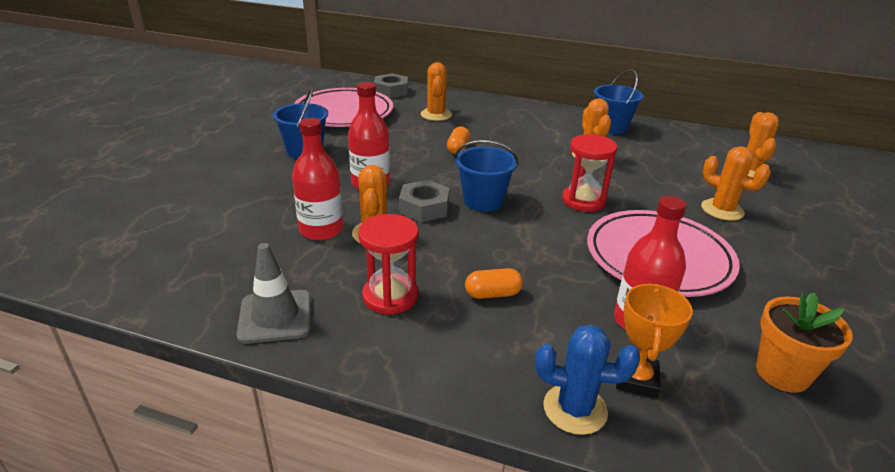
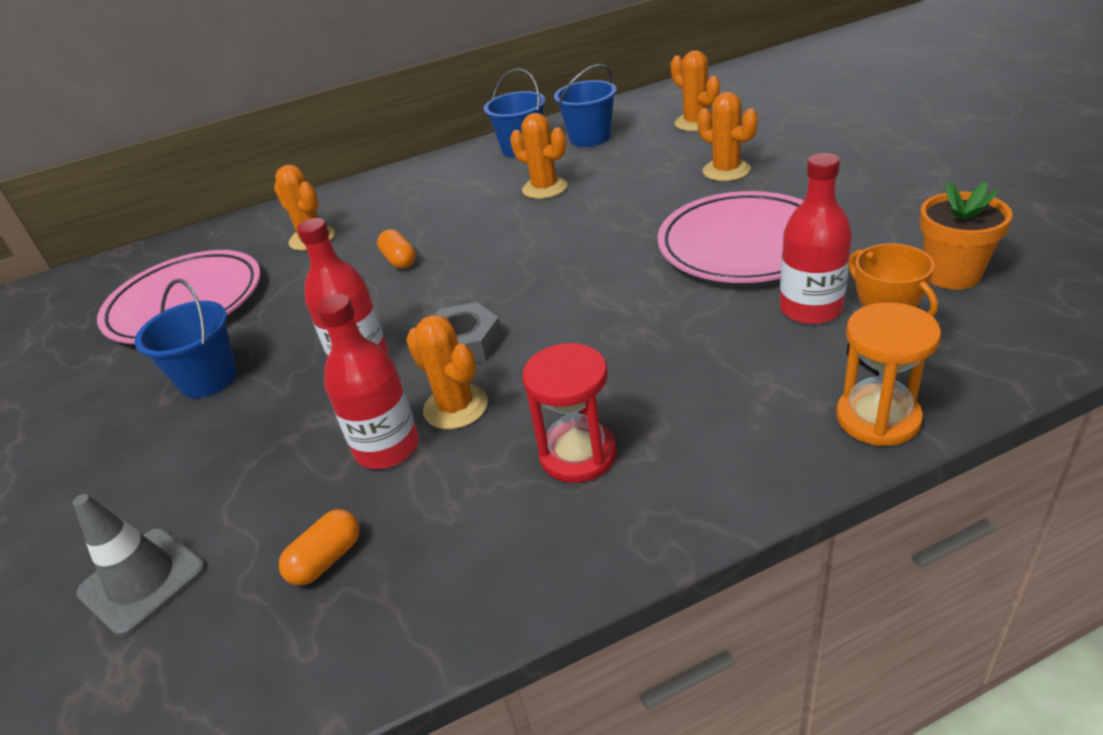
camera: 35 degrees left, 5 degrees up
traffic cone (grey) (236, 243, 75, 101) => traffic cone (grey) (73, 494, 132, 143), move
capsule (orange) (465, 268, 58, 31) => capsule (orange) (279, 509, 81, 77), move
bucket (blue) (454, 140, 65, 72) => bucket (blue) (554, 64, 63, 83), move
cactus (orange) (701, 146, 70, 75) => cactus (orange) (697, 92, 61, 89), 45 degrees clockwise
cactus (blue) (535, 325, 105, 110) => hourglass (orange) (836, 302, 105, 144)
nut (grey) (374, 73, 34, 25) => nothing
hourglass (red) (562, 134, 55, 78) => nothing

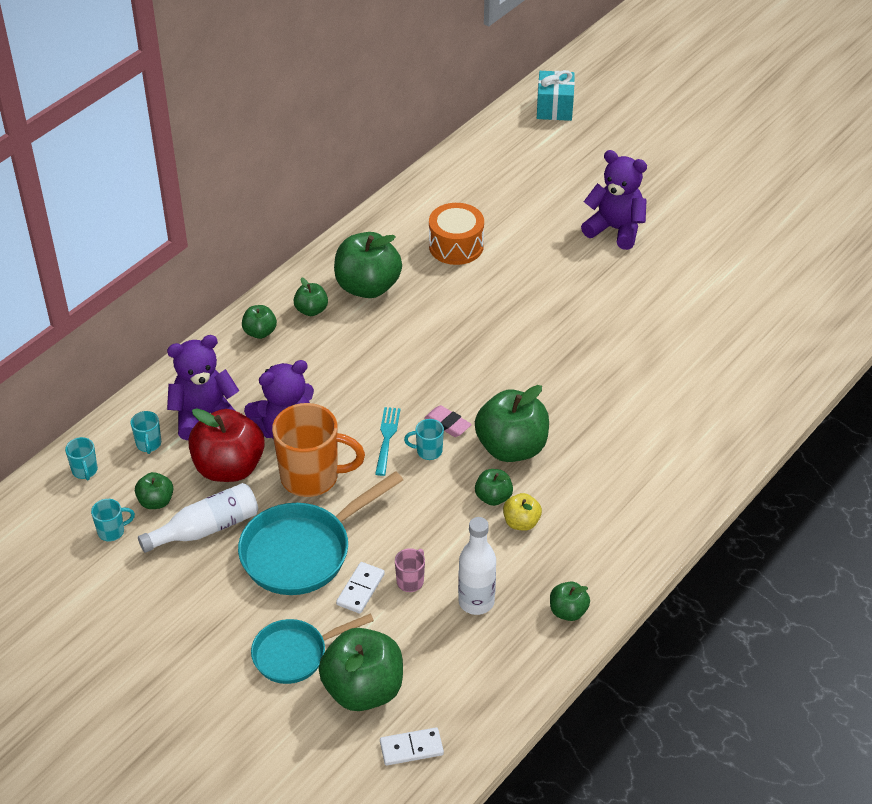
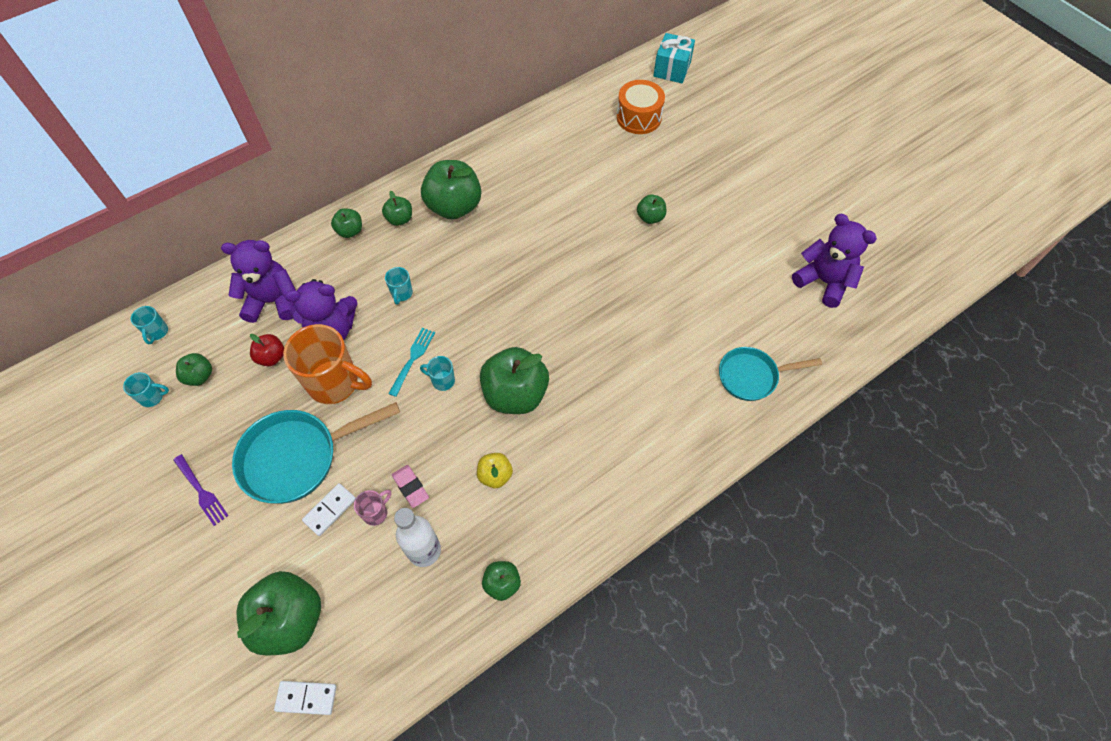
camera: 15 degrees right, 15 degrees up
nothing => fork (purple) (173, 454, 56, 72)
apple (red) (188, 408, 77, 74) => apple (red) (250, 334, 34, 32), x0.50
mug (turquoise) (130, 411, 31, 43) => mug (turquoise) (385, 267, 28, 38), move
eraser (pink) (424, 405, 48, 32) => eraser (pink) (392, 465, 37, 43), move
drum (orange) (429, 203, 55, 62) => drum (orange) (617, 80, 48, 54), move
apple (green) (475, 469, 38, 37) => apple (green) (637, 194, 29, 30), move
pan (turquoise) (251, 614, 123, 70) => pan (turquoise) (719, 347, 103, 54), move
teddy bear (purple) (581, 150, 66, 100) => teddy bear (purple) (792, 214, 85, 94), move
bottle (white) (138, 483, 120, 70) => nothing

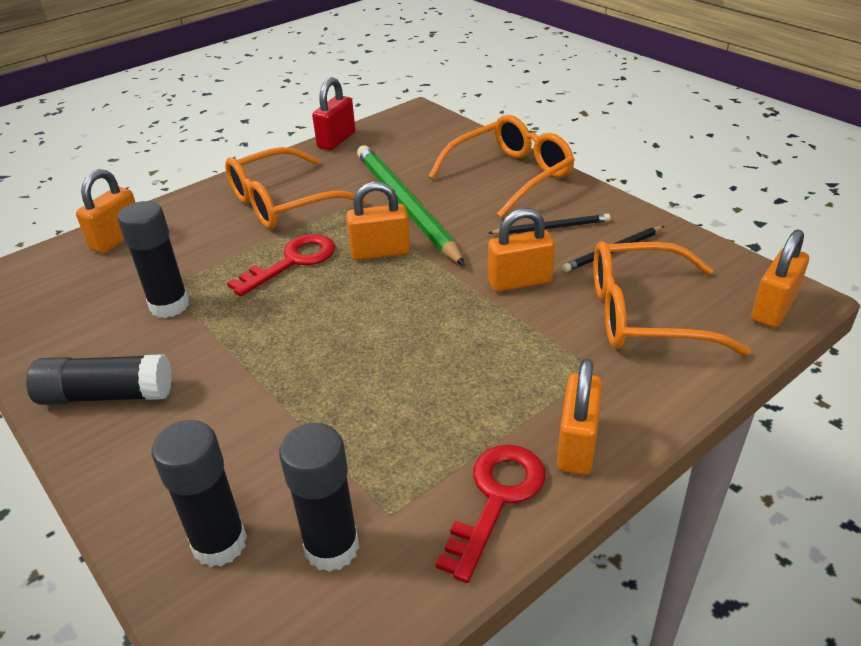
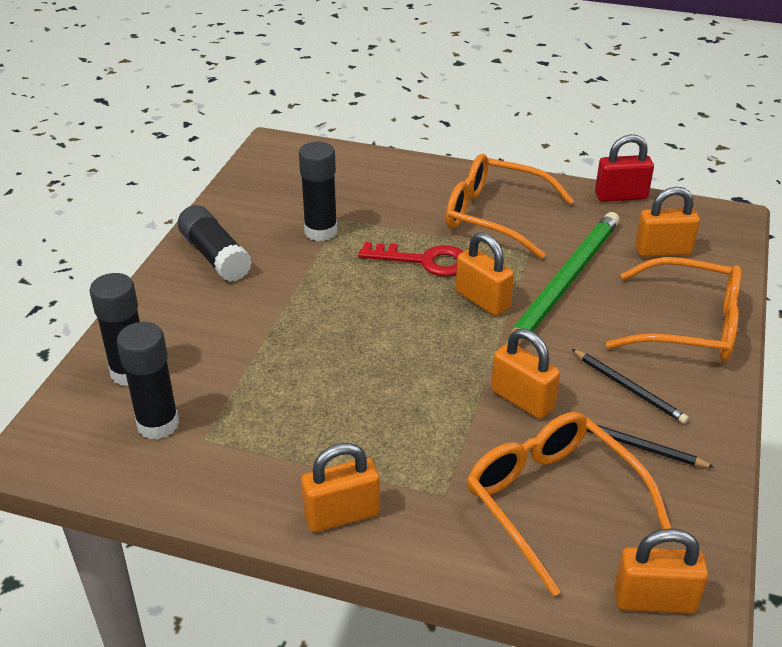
camera: 55 degrees right, 0 degrees up
padlock (orange) (76, 169, 60, 85) => padlock (orange) (635, 187, 65, 70), move
key (red) (435, 445, 110, 138) => nothing

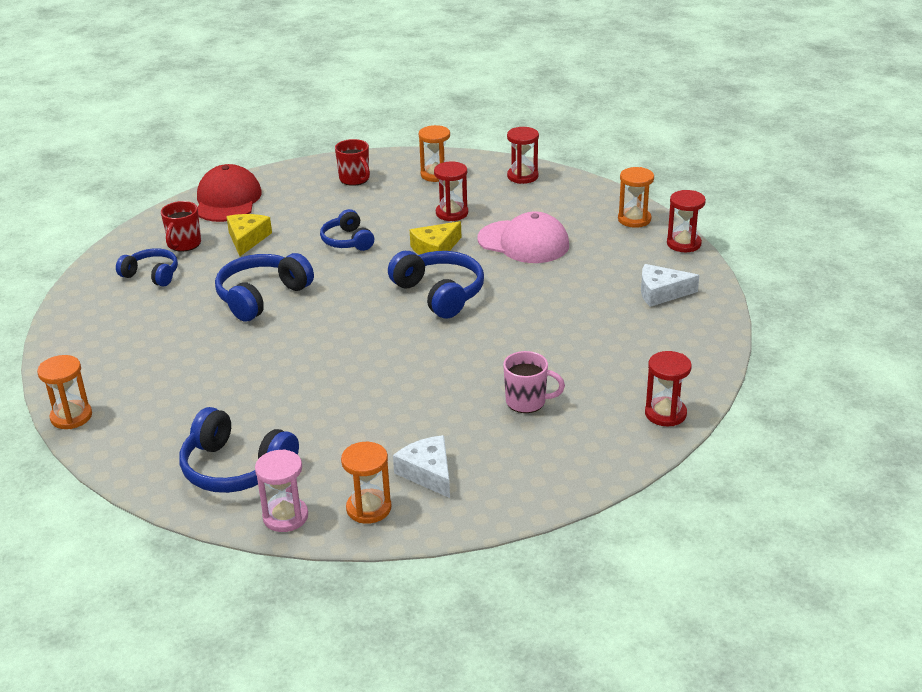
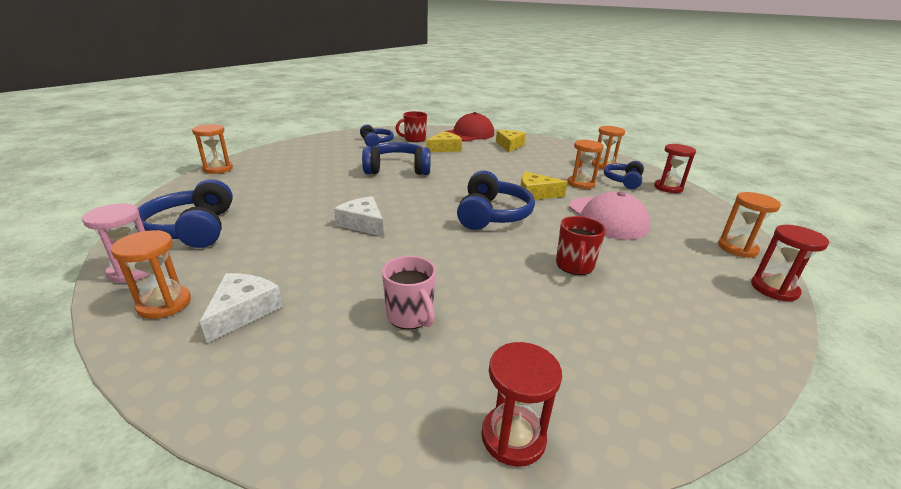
camera: 45 degrees right, 5 degrees down
cheese (white) (641, 264, 58, 43) => cheese (white) (334, 196, 50, 41), move
nothing => cheese (yellow) (496, 130, 30, 23)
mug (red) (335, 139, 35, 47) => mug (red) (556, 216, 50, 59), move
hourglass (red) (434, 162, 34, 59) => hourglass (orange) (567, 140, 37, 49)
headphones (blue) (320, 209, 54, 42) => headphones (blue) (604, 161, 40, 28), move

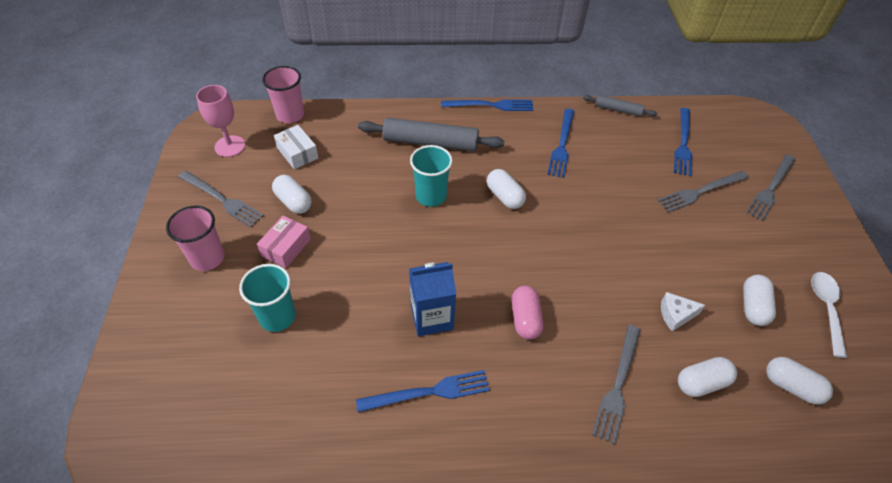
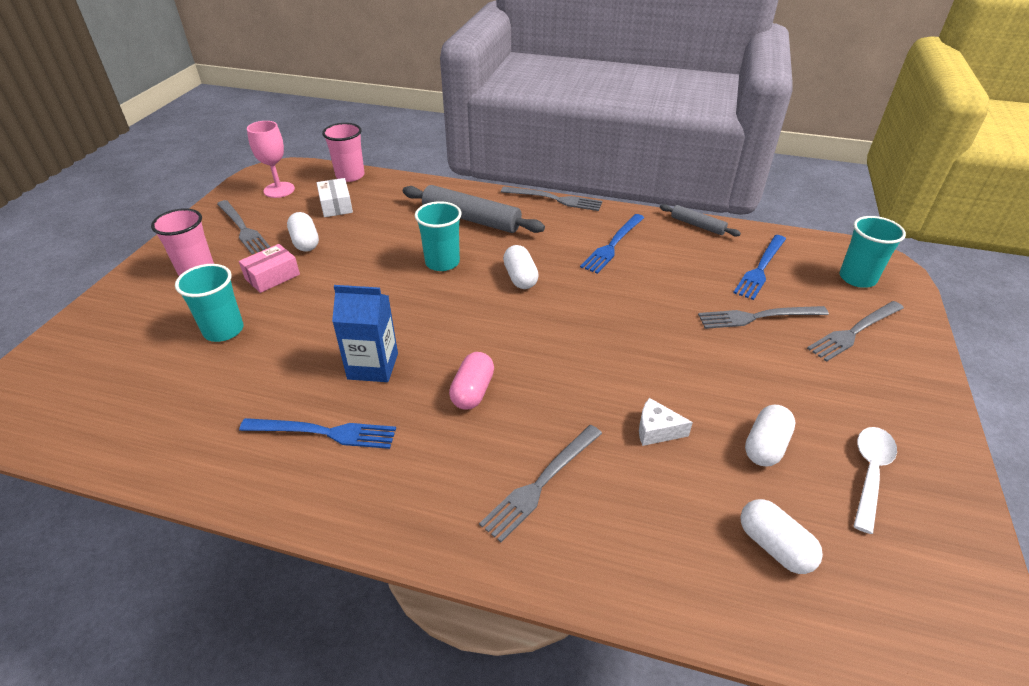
camera: 20 degrees right, 10 degrees down
fork (blue) (441, 99, 93, 12) => fork (grey) (501, 187, 101, 24)
nothing => cup (turquoise) (839, 216, 67, 72)
capsule (white) (678, 357, 59, 40) => nothing

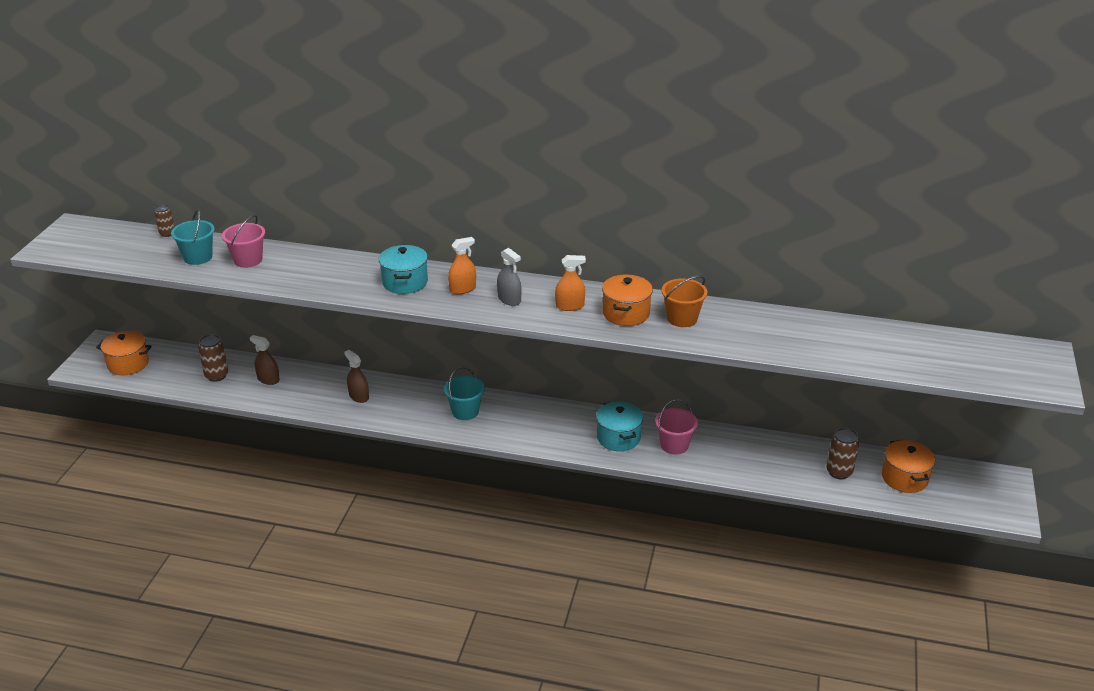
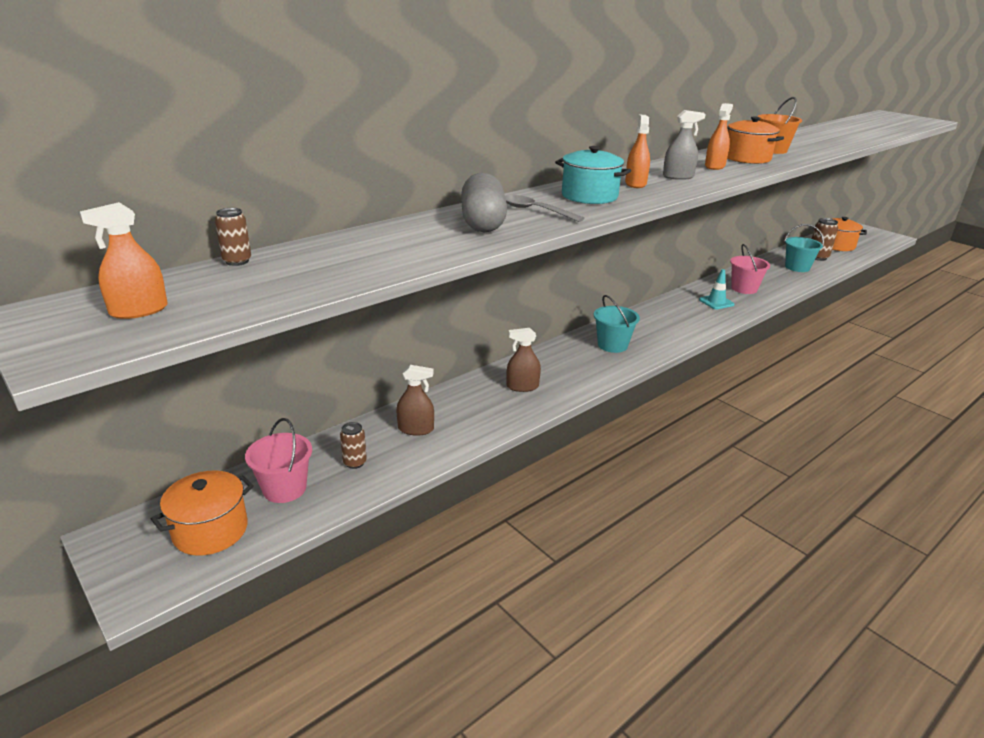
camera: 55 degrees left, 5 degrees down
nothing => spray bottle (orange) (80, 202, 88, 117)
bucket (pink) (222, 215, 43, 53) => bucket (pink) (245, 418, 67, 85), move
can (brown) (198, 334, 30, 48) => can (brown) (340, 422, 27, 47), x0.64
spray bottle (brown) (250, 335, 30, 50) => spray bottle (brown) (397, 365, 37, 71), 150 degrees counterclockwise
nothing => capsule (grey) (461, 173, 46, 59)
nothing => spoon (grey) (505, 195, 79, 27)
pot (turquoise) (596, 401, 47, 50) => traffic cone (turquoise) (699, 269, 35, 40)
bucket (turquoise) (171, 209, 44, 56) => bucket (turquoise) (784, 224, 40, 48), move

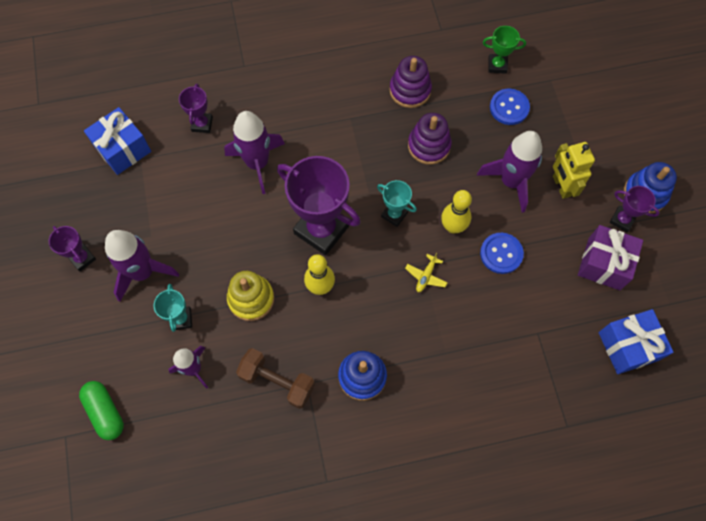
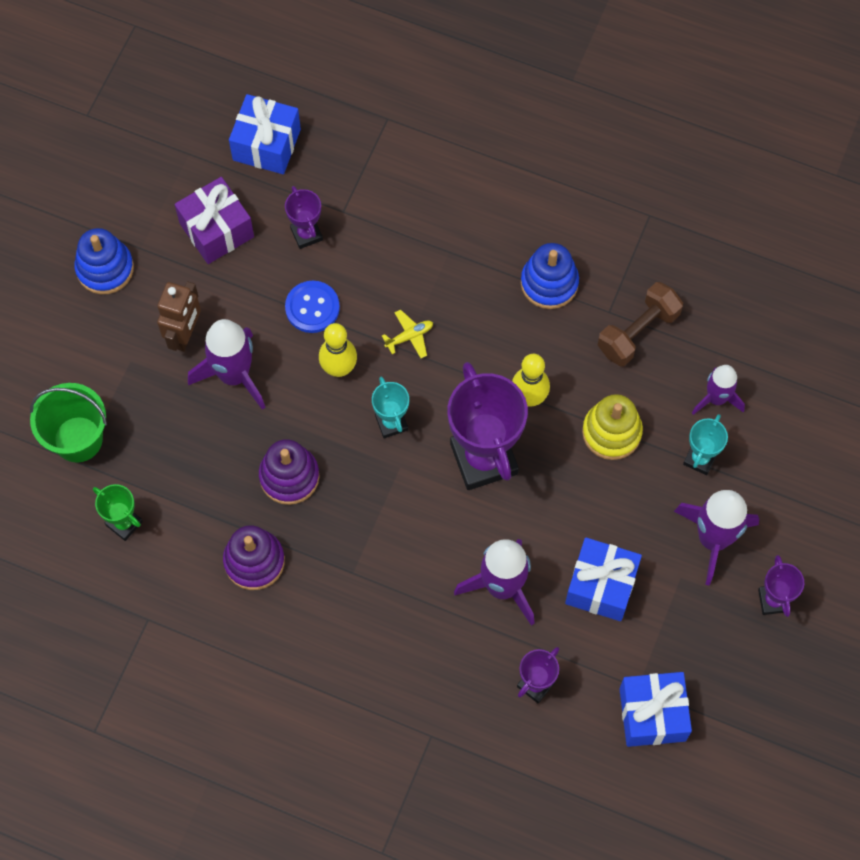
camera: 145 degrees left, 0 degrees up
nothing => bucket (green) (30, 383, 77, 80)
robot (yellow) (553, 142, 42, 57) => robot (brown) (157, 281, 44, 70)
trophy (purple) (610, 186, 49, 46) => trophy (purple) (285, 186, 38, 63), move
nothing => gift (blue) (565, 537, 77, 84)
dumbbell (brown) (236, 348, 79, 61) => dumbbell (brown) (598, 282, 85, 84), 75 degrees clockwise
capsule (green) (79, 381, 45, 59) => nothing
button (blue) (490, 89, 40, 36) => nothing

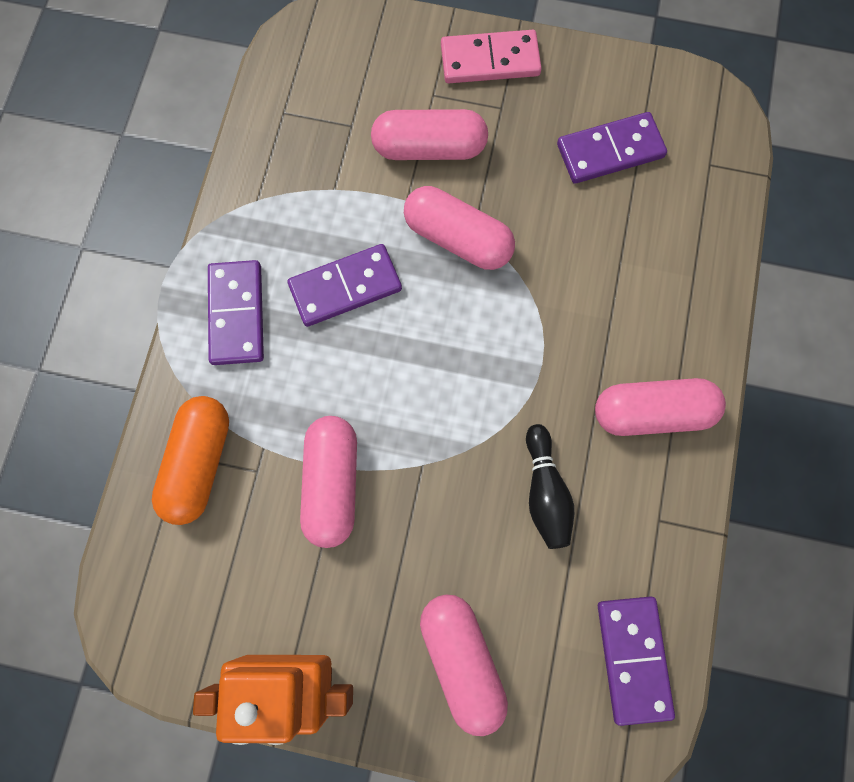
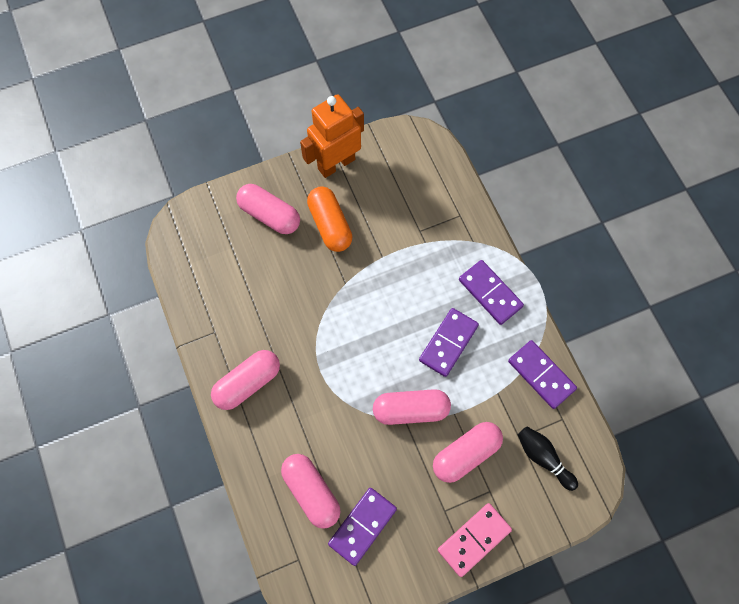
camera: 145 degrees right, 5 degrees down
capsule (pink) (300, 416, 57, 132) => capsule (pink) (281, 454, 60, 75), move
capsule (orange) (152, 396, 77, 129) => capsule (orange) (307, 186, 45, 66), move
domino (purple) (598, 597, 77, 129) => domino (purple) (508, 340, 69, 69), move
bowling pin (black) (526, 424, 48, 125) => bowling pin (black) (518, 427, 60, 64), move

